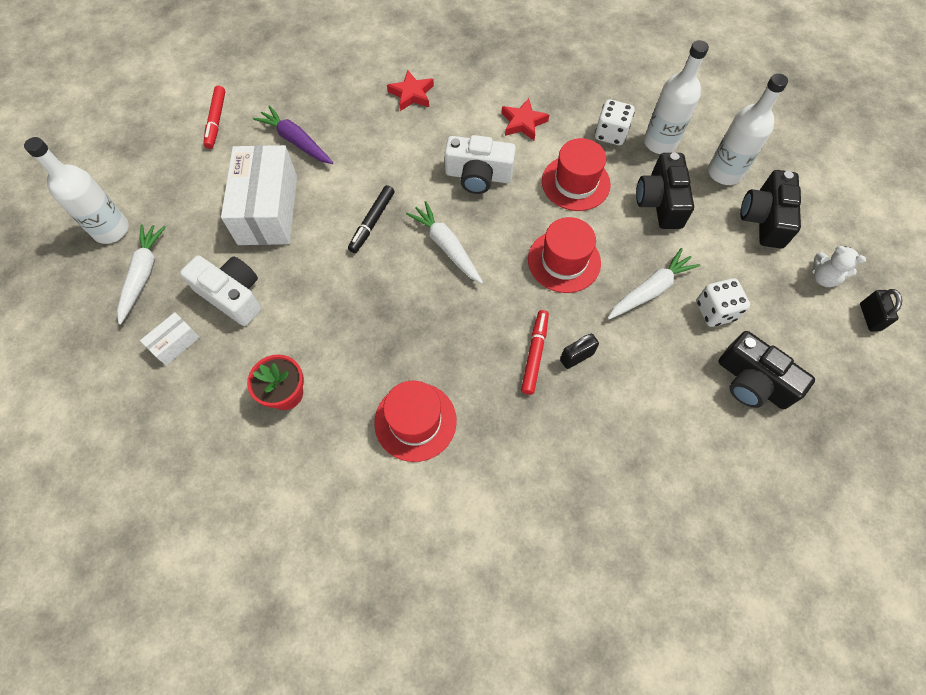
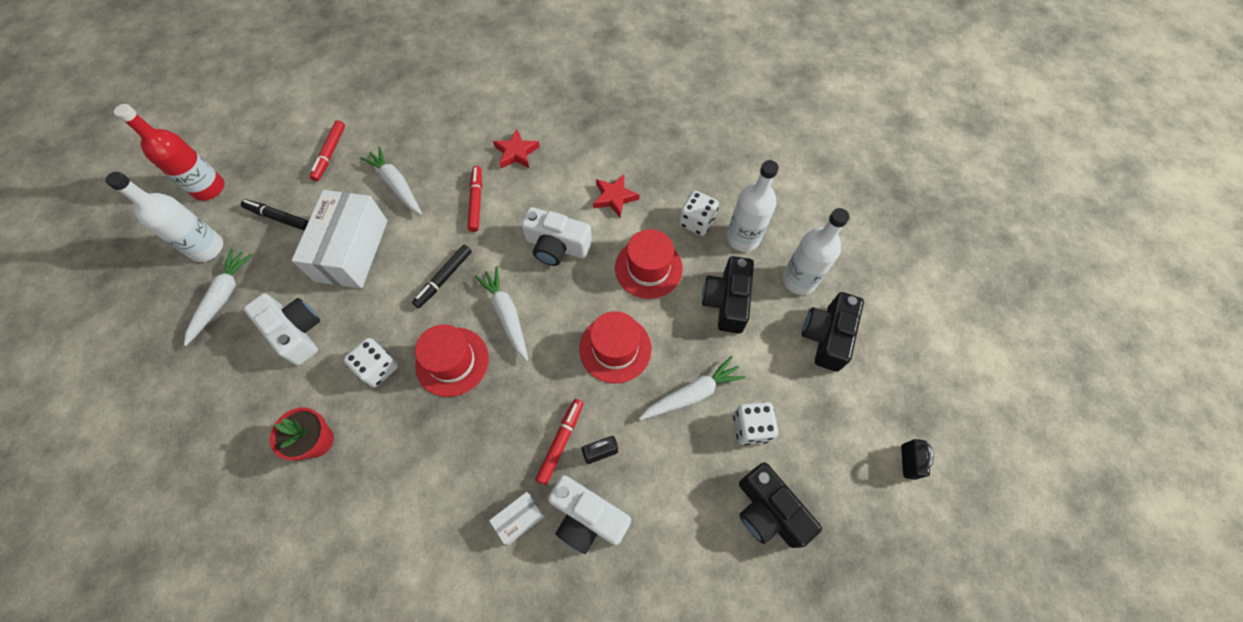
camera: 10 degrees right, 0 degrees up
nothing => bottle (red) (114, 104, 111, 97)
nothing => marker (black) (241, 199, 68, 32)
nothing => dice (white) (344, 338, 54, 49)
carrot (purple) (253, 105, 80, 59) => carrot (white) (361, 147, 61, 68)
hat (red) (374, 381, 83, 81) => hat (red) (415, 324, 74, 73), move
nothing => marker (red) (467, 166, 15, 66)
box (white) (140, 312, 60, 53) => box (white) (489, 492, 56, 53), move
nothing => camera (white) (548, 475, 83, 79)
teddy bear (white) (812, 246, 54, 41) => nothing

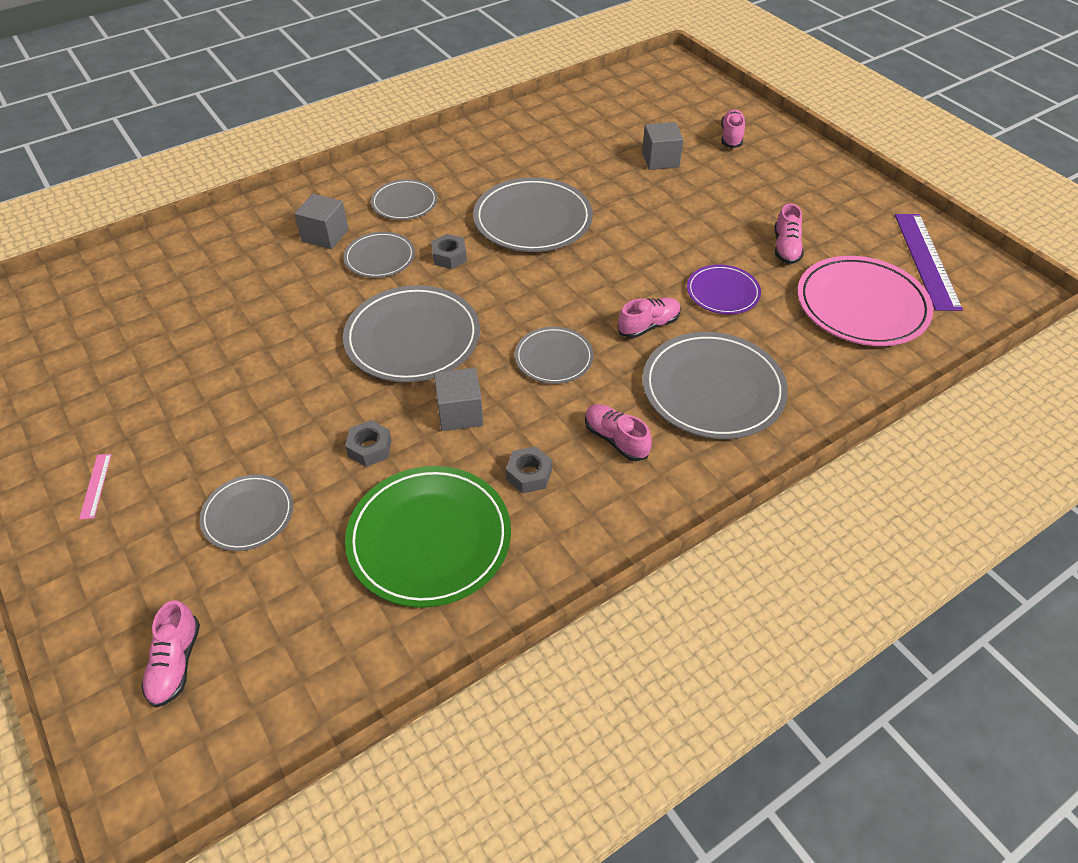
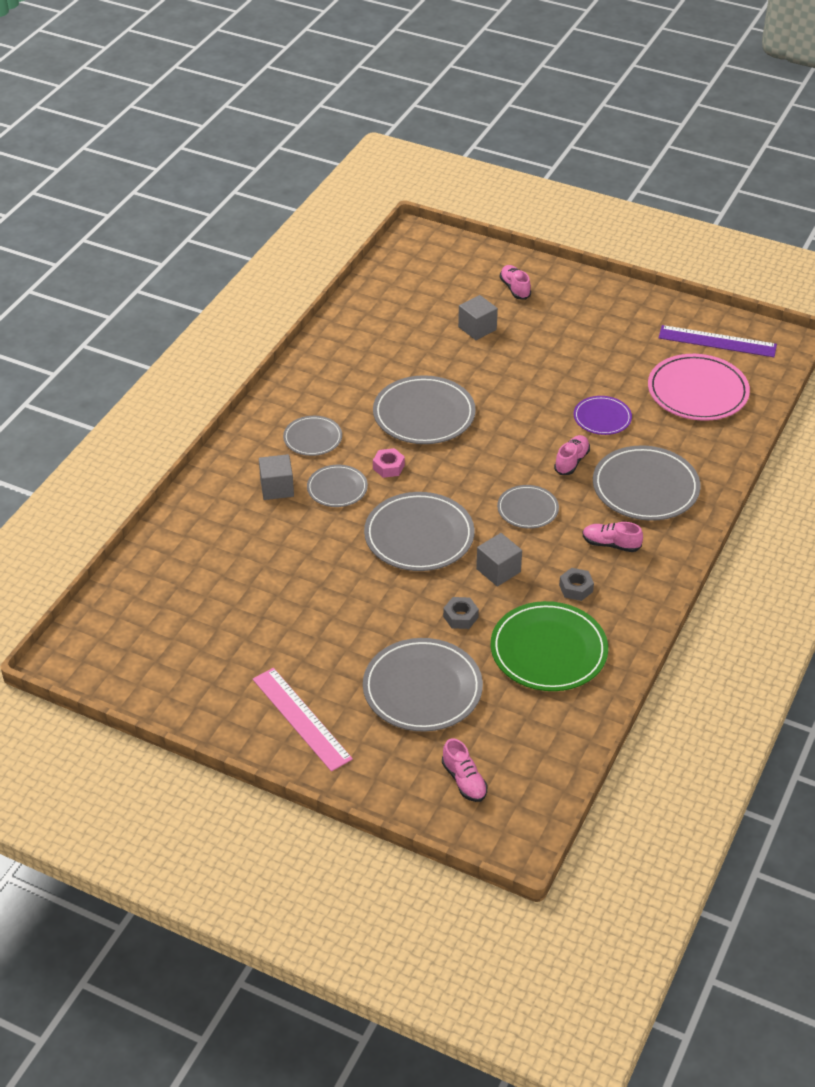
camera: 30 degrees left, 5 degrees down
ruler (pink) (79, 454, 32, 66) => ruler (pink) (253, 668, 100, 104), x2.32
plate (grey) (200, 474, 93, 77) => plate (grey) (363, 638, 120, 94), x1.76
nut (grey) (431, 234, 36, 35) => nut (pink) (373, 448, 32, 30)
ruler (purple) (895, 214, 68, 97) => ruler (purple) (659, 325, 118, 32), 45 degrees counterclockwise
shoe (pink) (775, 203, 29, 61) => nothing

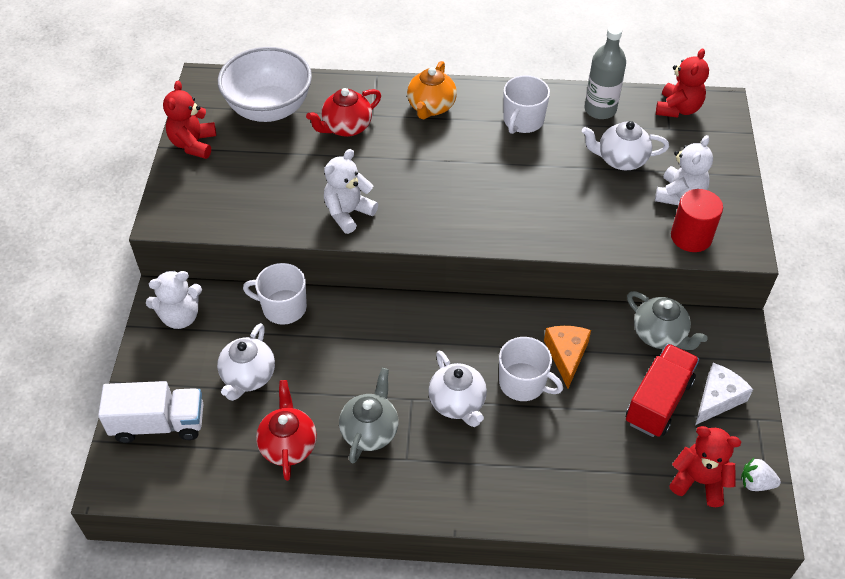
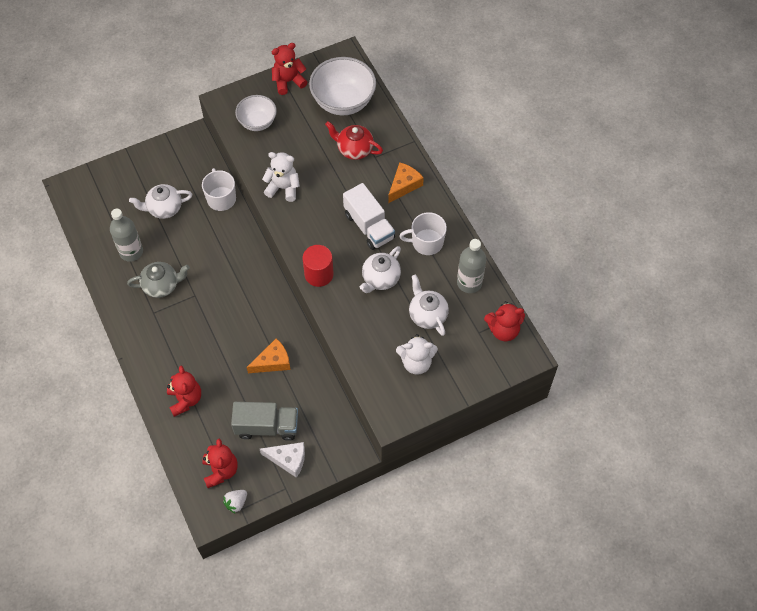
camera: 60 degrees right, 10 degrees up
teapot (red) (256, 380, 61, 101) => bottle (grey) (110, 209, 33, 53)
nothing => teddy bear (red) (167, 366, 34, 51)
strawberry (white) (741, 457, 40, 34) => strawberry (white) (223, 490, 24, 24), 120 degrees counterclockwise
truck (red) (626, 344, 73, 93) => truck (grey) (231, 402, 67, 39)
nothing => bowl (white) (235, 95, 42, 36)
cylinder (red) (671, 189, 52, 63) => cylinder (red) (303, 245, 31, 42), move
truck (white) (98, 381, 105, 62) => truck (white) (343, 183, 52, 67), move
teapot (white) (428, 350, 59, 77) => teapot (white) (360, 246, 41, 47), move
teapot (orange) (407, 61, 50, 58) => cheese (orange) (388, 162, 36, 41)
teddy bear (white) (146, 270, 56, 59) => nothing
mug (white) (499, 337, 64, 64) => nothing
teapot (grey) (627, 291, 81, 59) => nothing

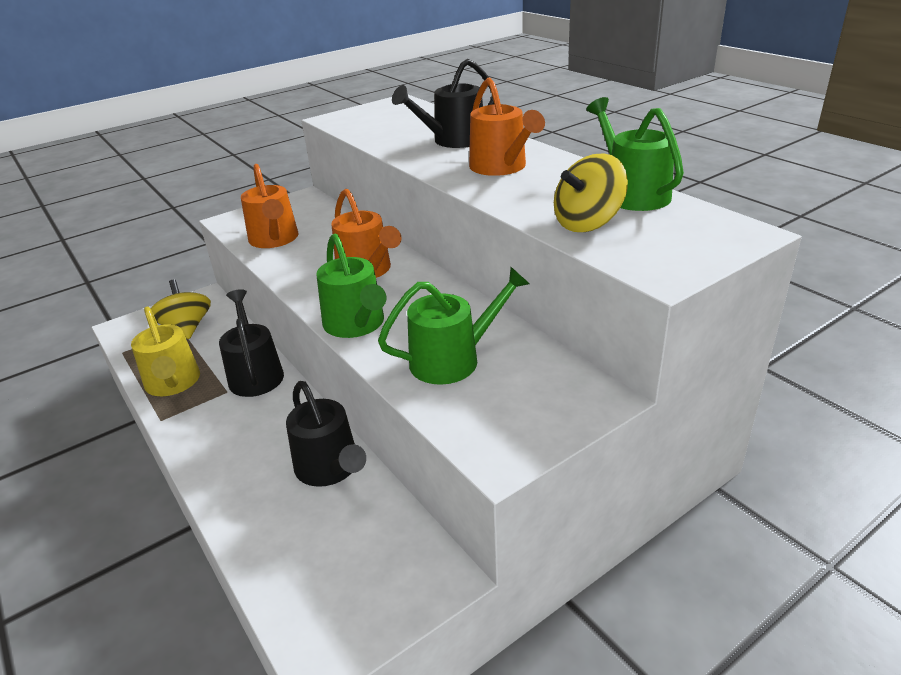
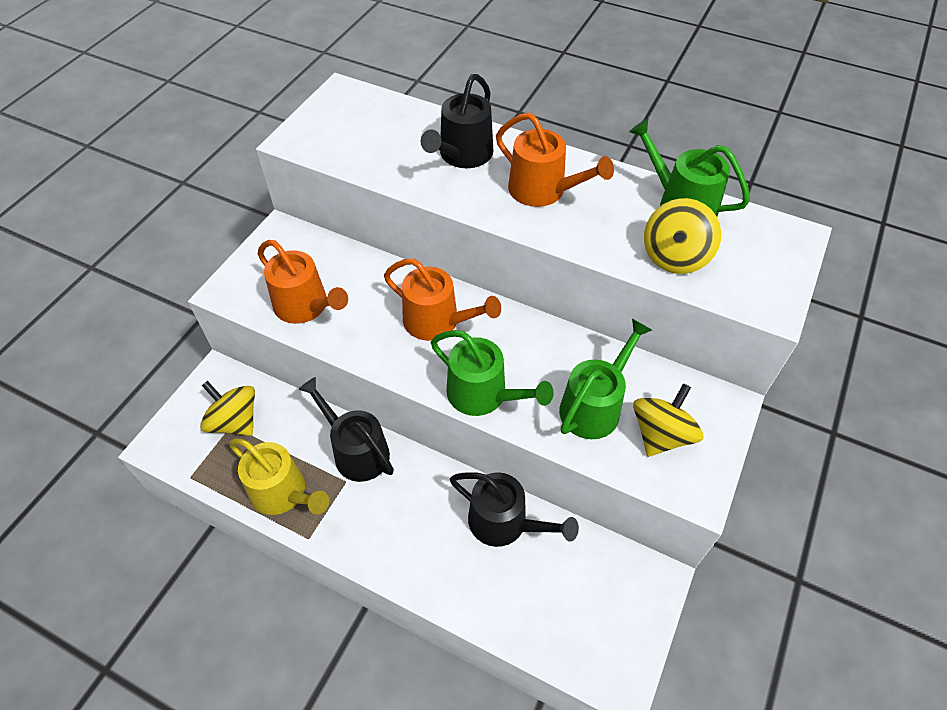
camera: 30 degrees left, 20 degrees up
nothing => spinning top (yellow) (633, 383, 70, 74)

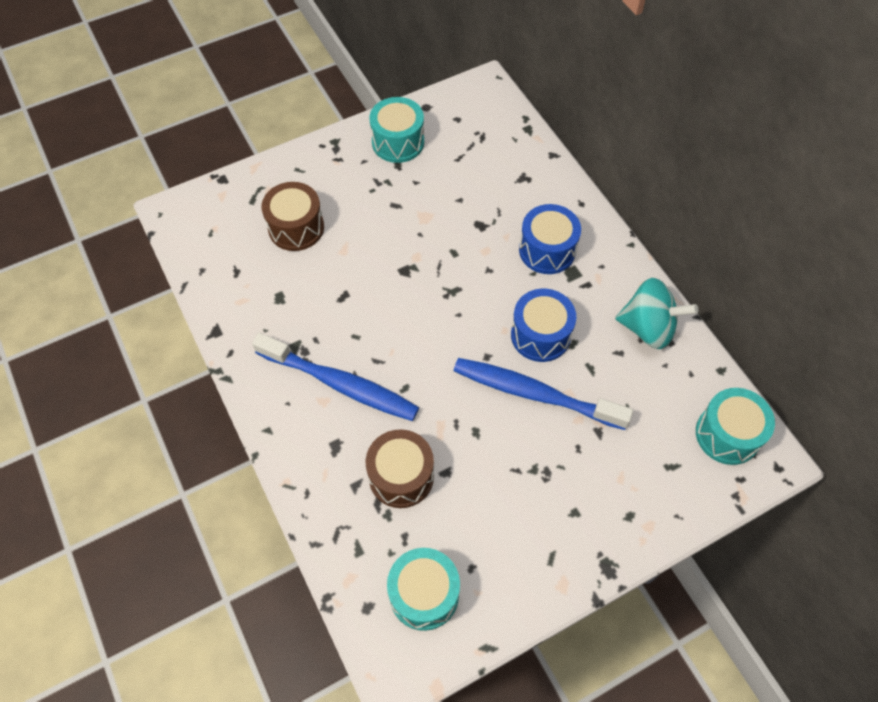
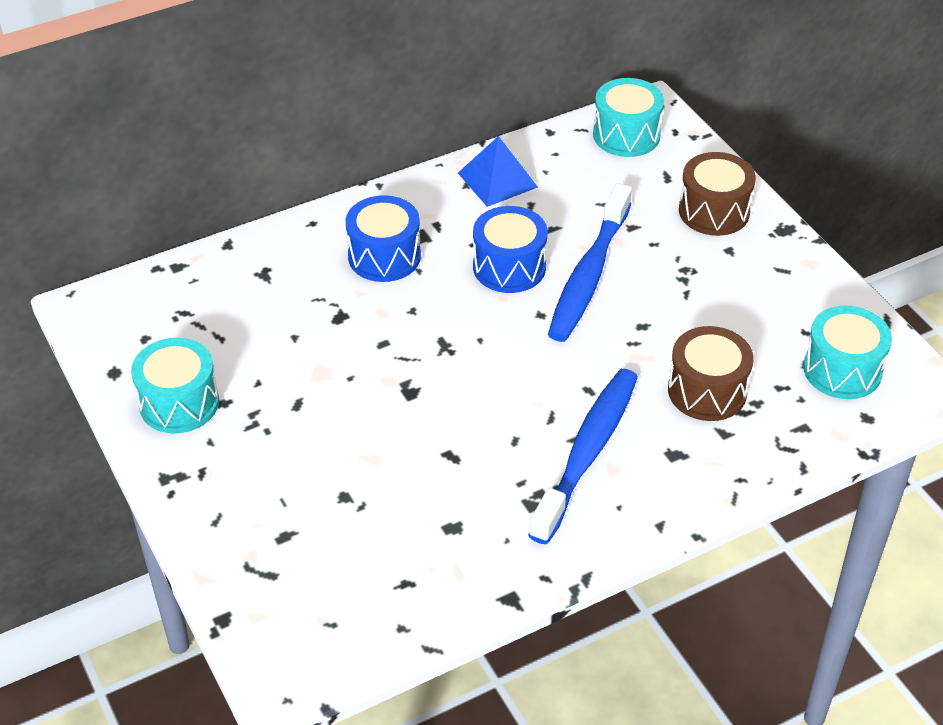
camera: 90 degrees left, 15 degrees down
spinning top (turquoise) (615, 278, 83, 71) => pyramid (blue) (458, 136, 80, 71)
drum (brown) (261, 182, 63, 69) => drum (brown) (679, 152, 77, 84), move

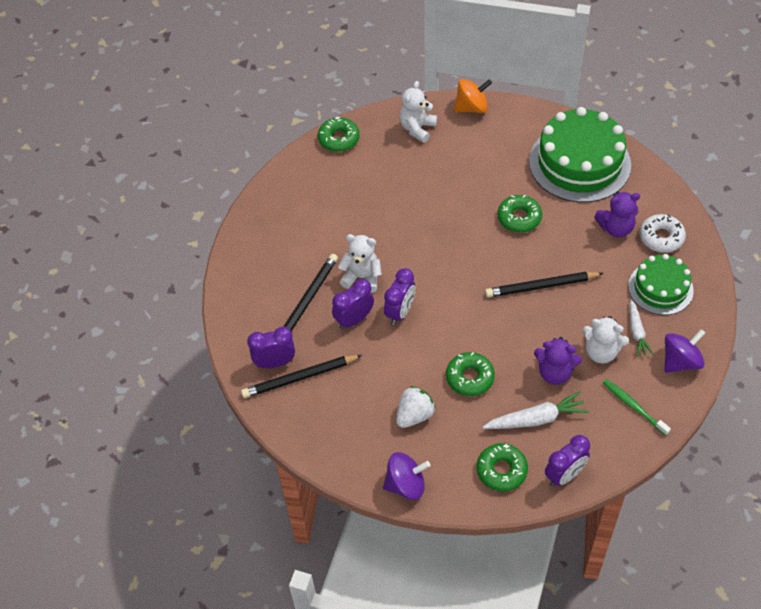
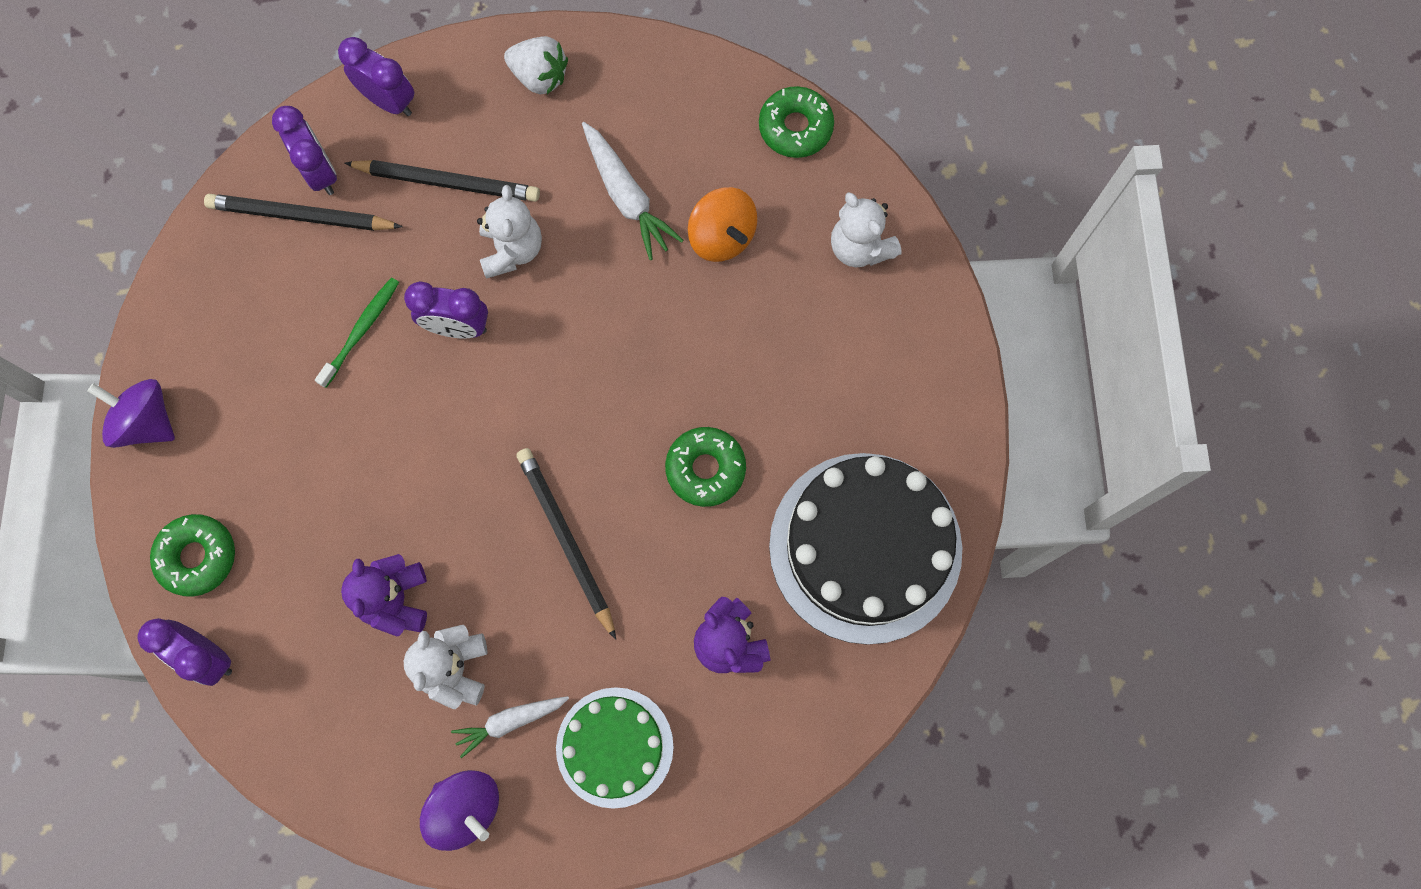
camera: 70 degrees right, 20 degrees up
spinning top (purple) (383, 452, 47, 48) => spinning top (purple) (87, 379, 88, 69), 150 degrees clockwise
pencil (black) (241, 355, 121, 43) => pencil (black) (204, 194, 199, 37), 45 degrees counterclockwise
toothbrush (green) (603, 379, 68, 57) => toothbrush (green) (315, 277, 84, 111), move
clock (purple) (332, 279, 42, 51) => clock (purple) (338, 37, 76, 79), move
strawberry (white) (396, 386, 40, 42) => strawberry (white) (504, 36, 64, 59), move
carrot (white) (482, 391, 107, 38) => carrot (white) (582, 122, 102, 138), move
spinning top (orange) (454, 79, 38, 34) => spinning top (orange) (688, 187, 69, 75), move
cake (green) (529, 107, 102, 96) => cake (black) (769, 453, 194, 192)
teddy bear (white) (400, 81, 37, 62) => teddy bear (white) (831, 192, 71, 75), 135 degrees counterclockwise
donut (green) (446, 352, 49, 44) => nothing
donut (white) (640, 214, 46, 39) => nothing

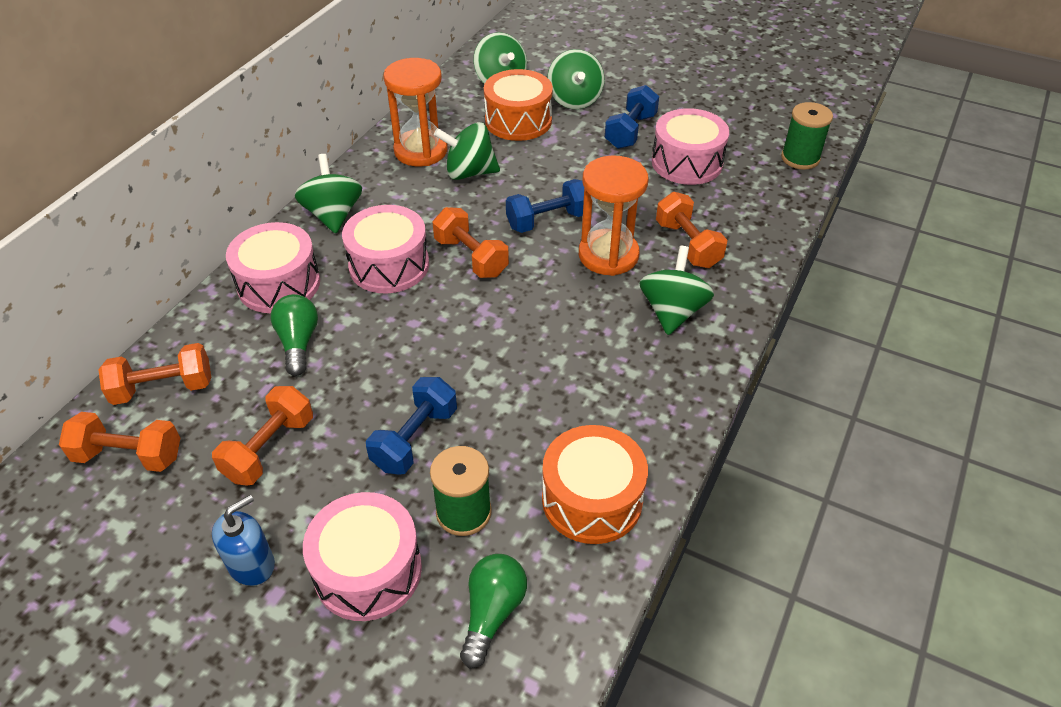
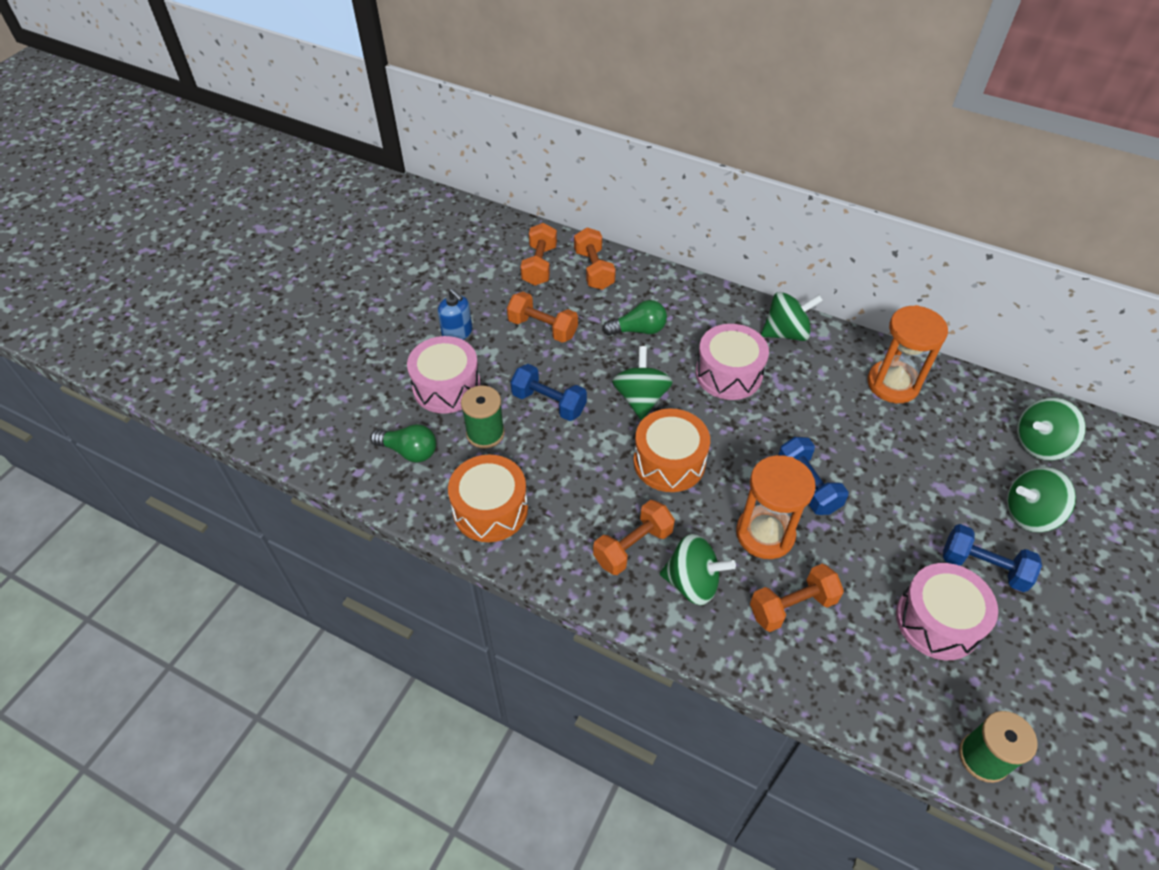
camera: 90 degrees right, 5 degrees up
dumbbell (orange) (433, 207, 76, 71) => dumbbell (orange) (593, 500, 82, 75), move
spinning top (green) (434, 122, 66, 58) => spinning top (green) (612, 346, 61, 74), move
drum (orange) (484, 69, 69, 72) => drum (orange) (633, 408, 77, 84), move
drum (pink) (226, 222, 94, 91) => nothing

